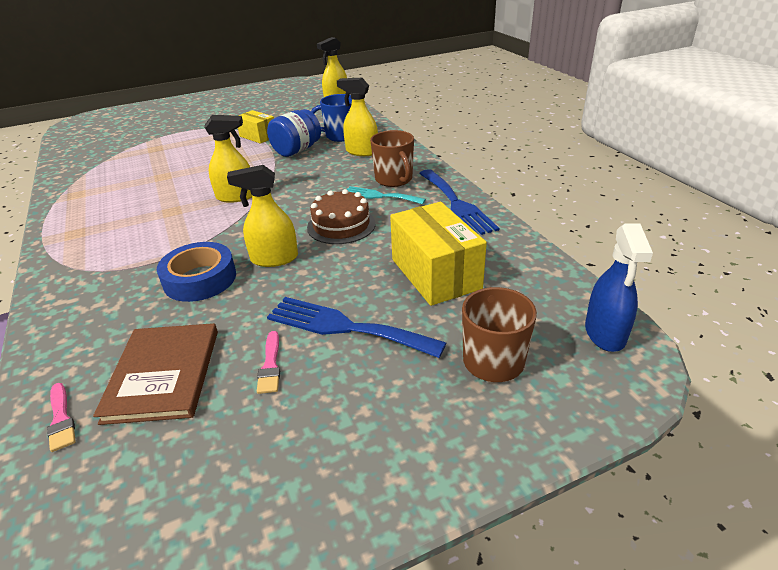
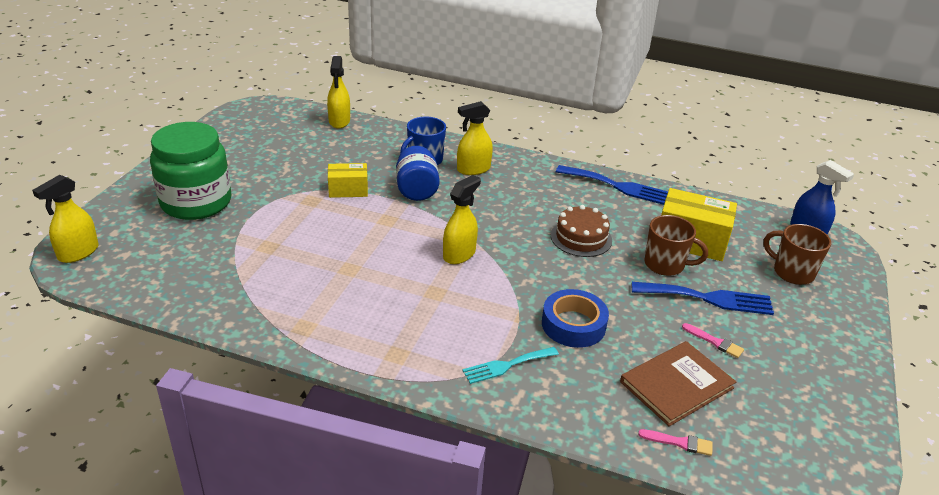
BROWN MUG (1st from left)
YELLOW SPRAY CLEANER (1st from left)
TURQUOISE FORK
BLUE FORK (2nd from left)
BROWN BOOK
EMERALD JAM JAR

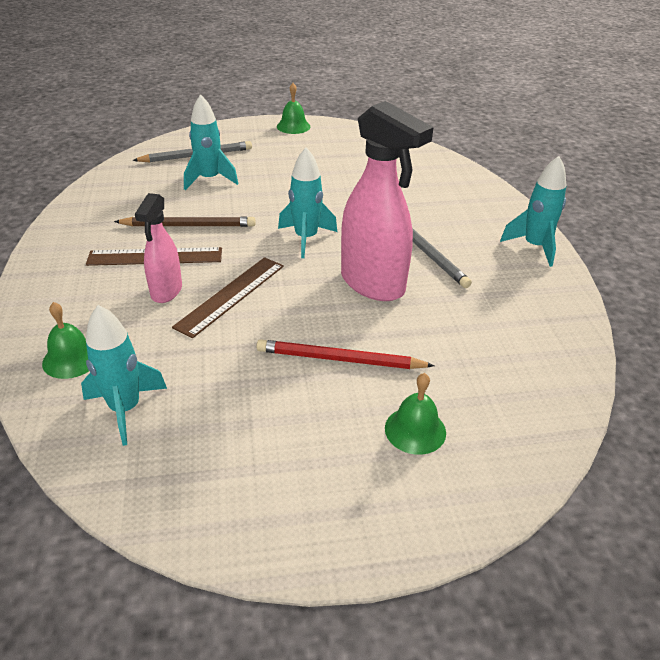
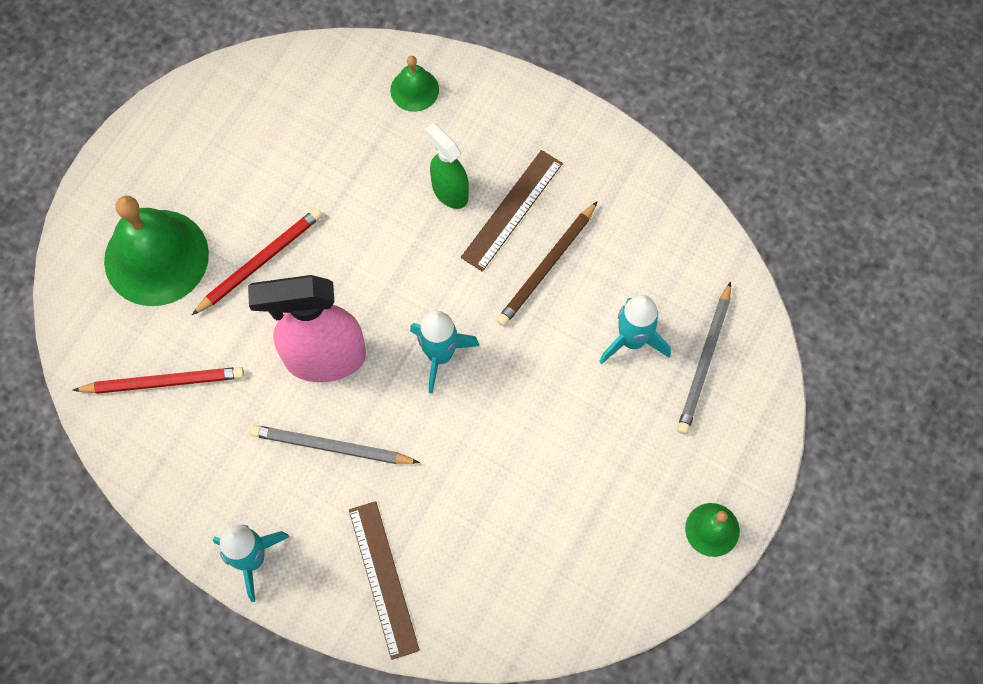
EMERALD SPRAY CLEANER
BROWN MEASURING STICK (1st from left)
TURQUOISE TOY ROCKET (1st from left in the first image)
EMERALD SCHOOL BELL (1st from left)
CRIMSON LEAD PENCIL (1st from left)

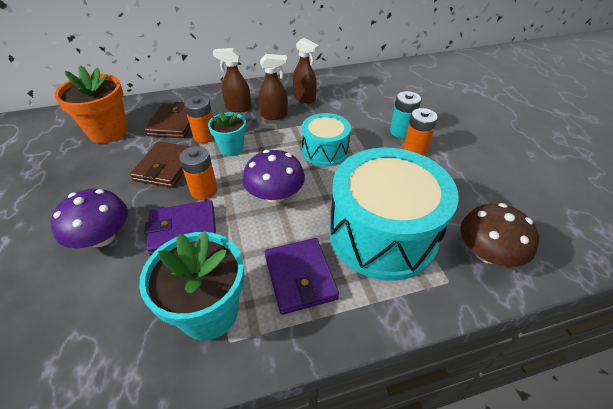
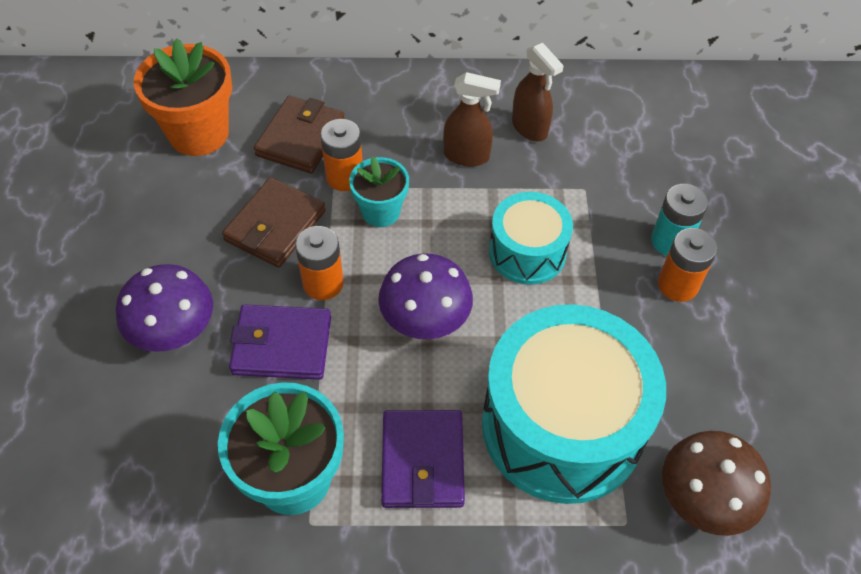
BROWN SPRAY CLEANER (1st from left in the first image)

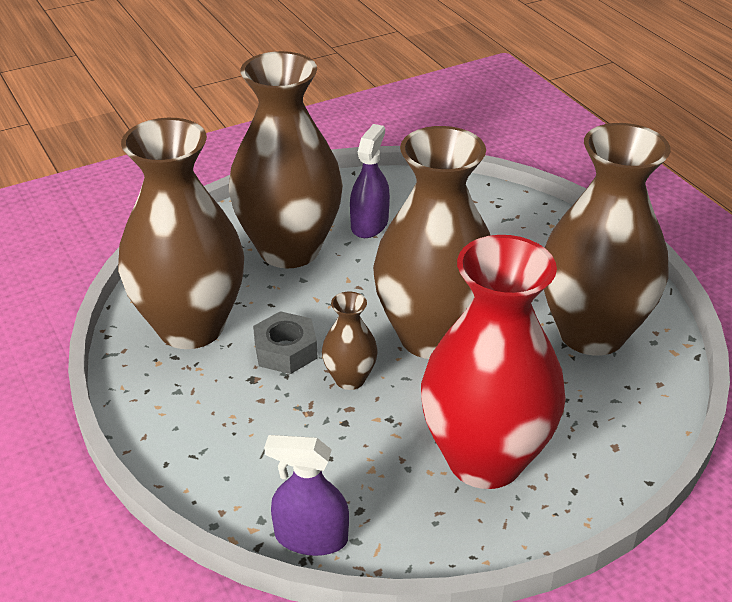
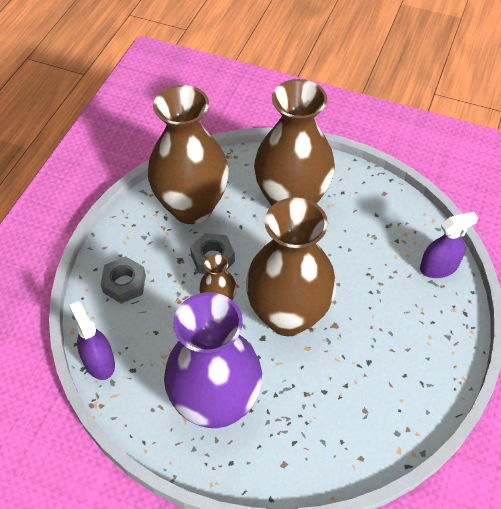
BROWN FLOWER VASE (5th from left in the first image)
VIOLET SPRAY CLEANER (2nd from left)
VIOLET FLOWER VASE
ASH-GREY HEX NUT (1st from left)

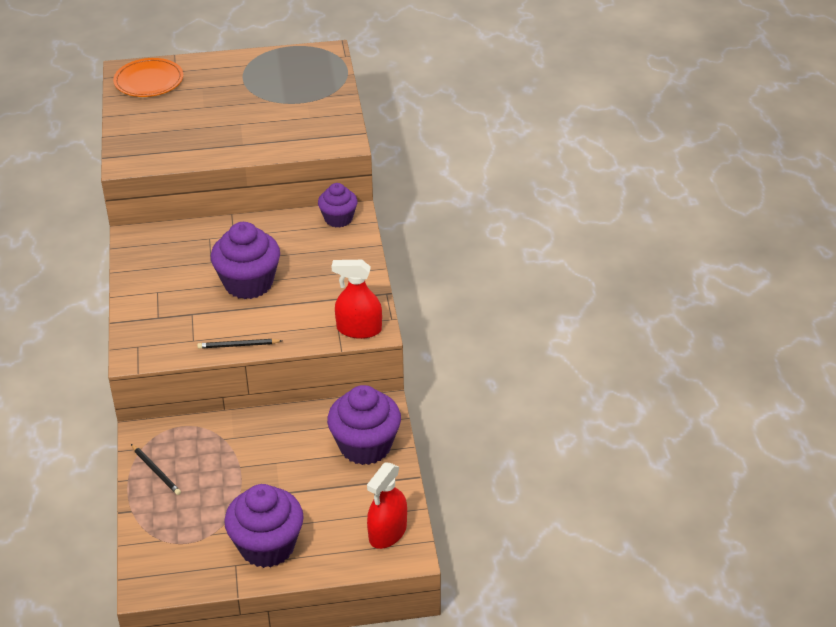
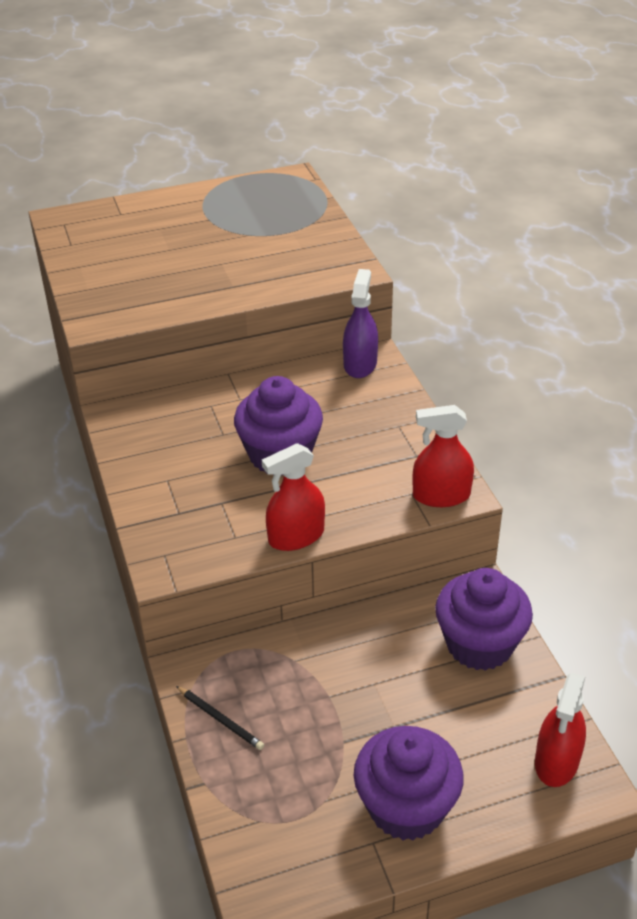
ORANGE-COLOURED PLATE
VIOLET SPRAY CLEANER
CRIMSON SPRAY CLEANER (1st from left)

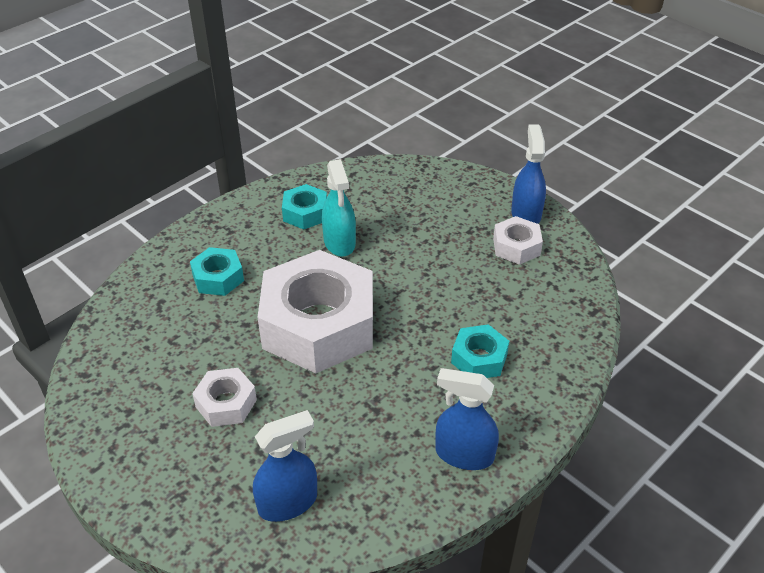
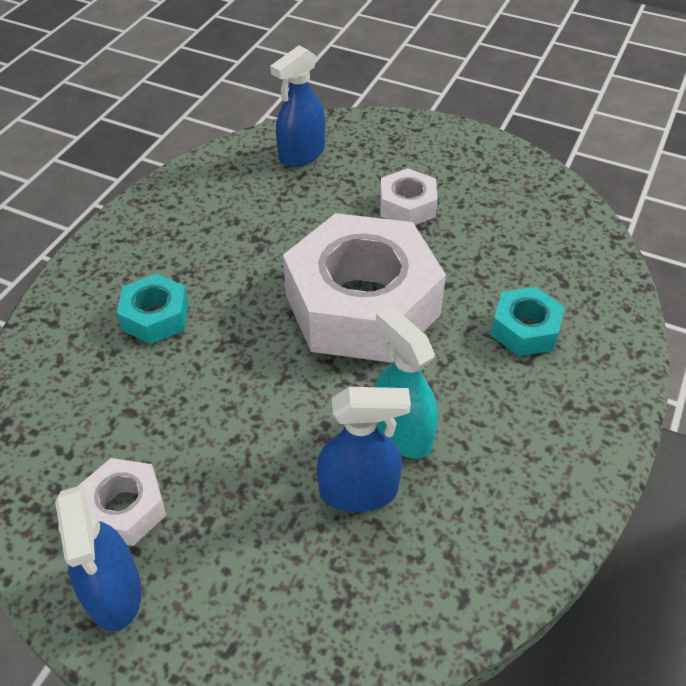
TURQUOISE HEX NUT (2nd from left in the first image)
BLUE SPRAY CLEANER (3rd from left)

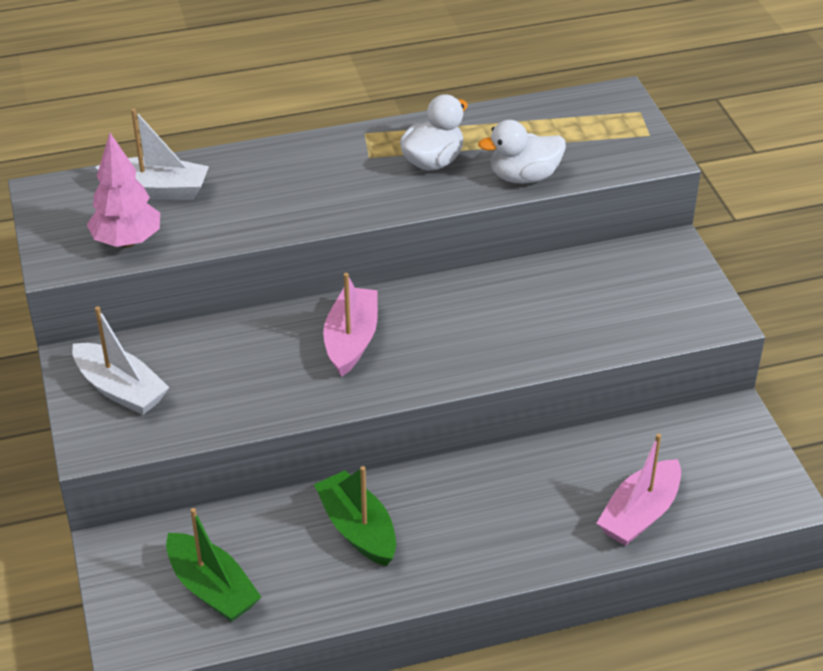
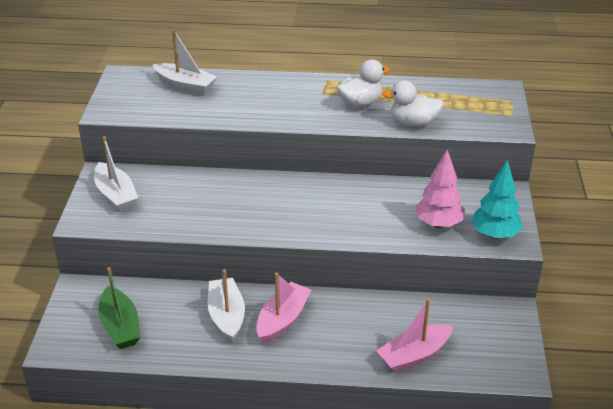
ROSE-PINK TREE
ROSE-PINK SAILBOAT (1st from left)
WHITE SAILBOAT (3rd from left)
TURQUOISE TREE

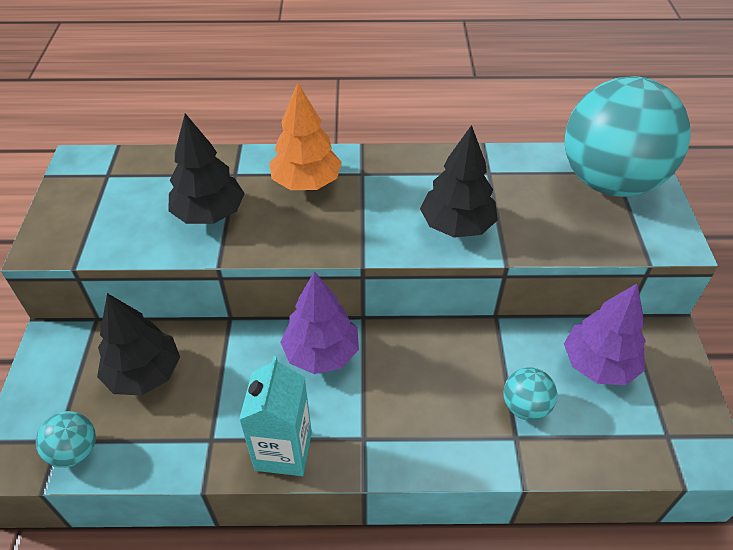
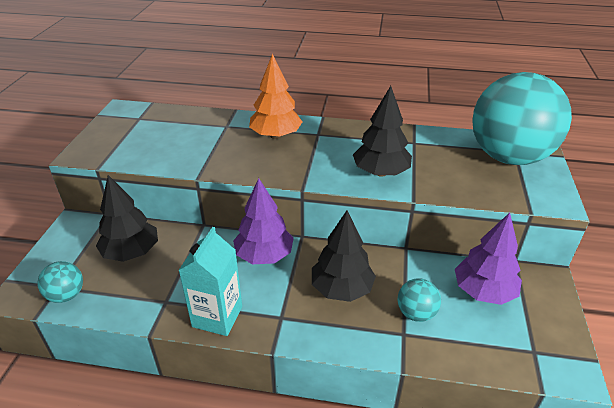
BLACK TREE (2nd from left)

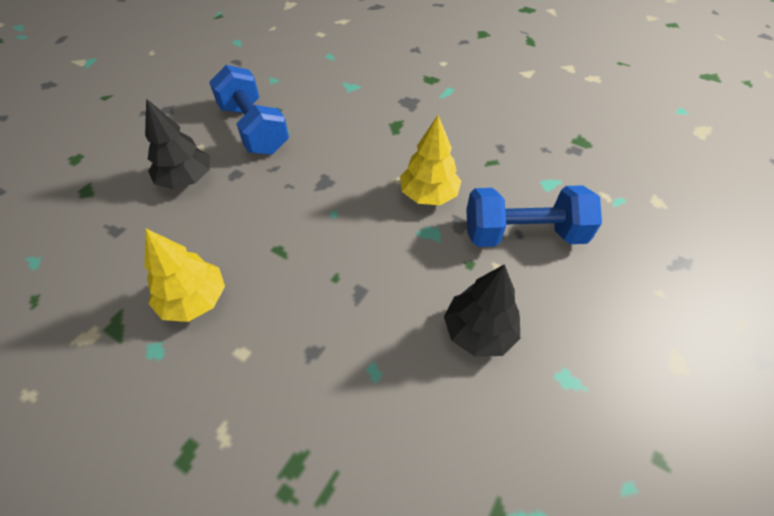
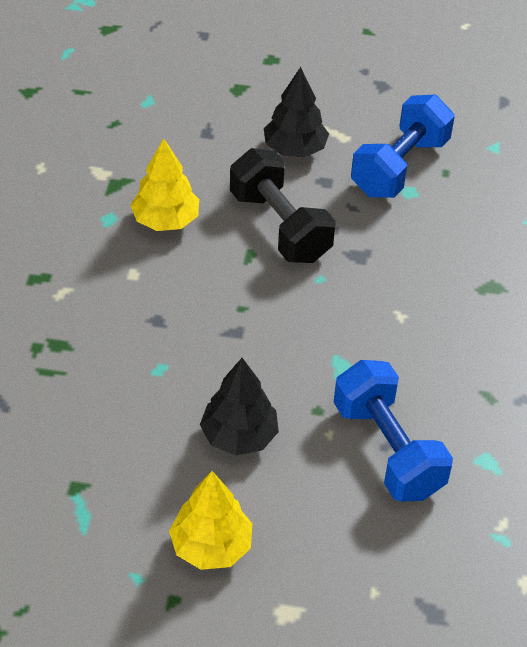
YELLOW TREE (2nd from left)
BLACK FREE WEIGHT

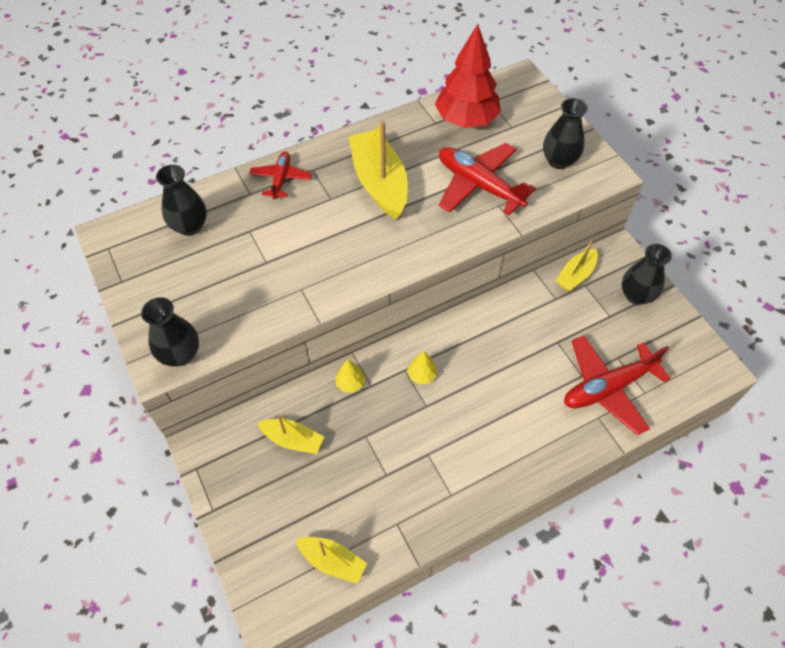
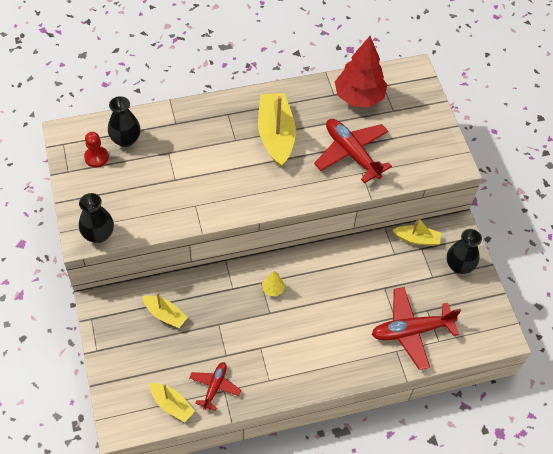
BLACK FLOWER VASE (3rd from left in the first image)
CRIMSON AEROPLANE (1st from left)
YELLOW SAILBOAT (4th from left)
YELLOW TREE (1st from left in the first image)
CRIMSON PAWN

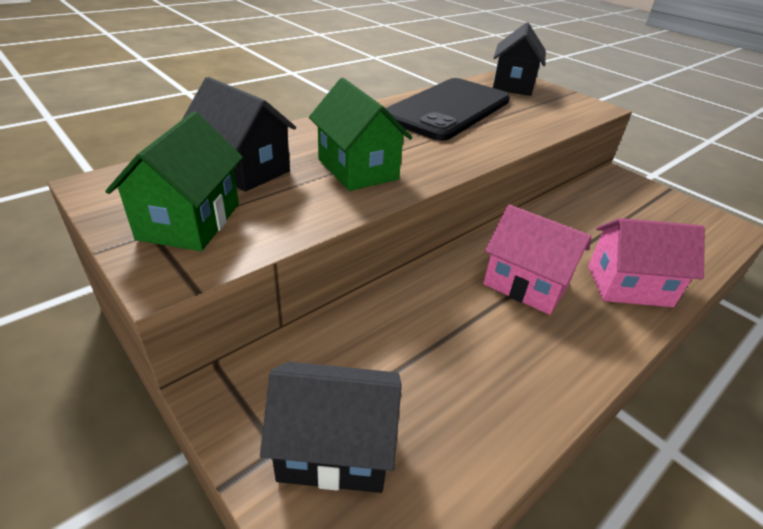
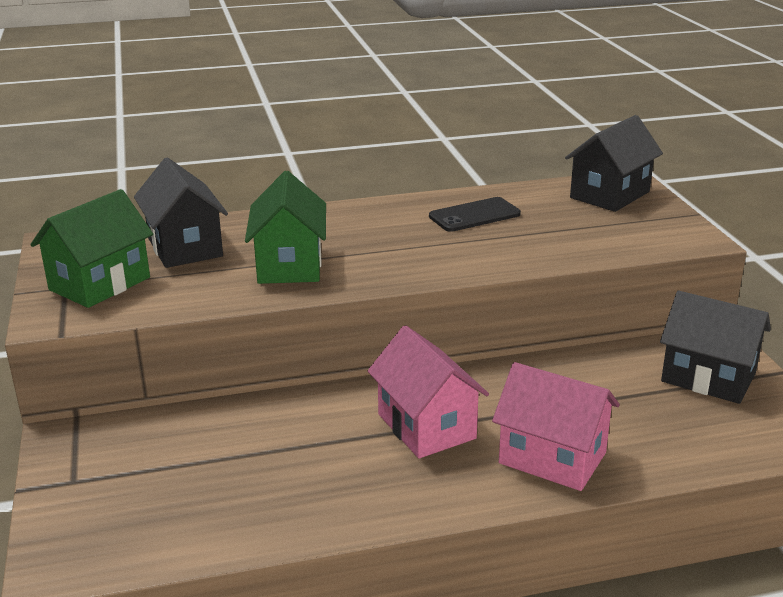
BLACK PHONE
BLACK HOUSE (3rd from left)

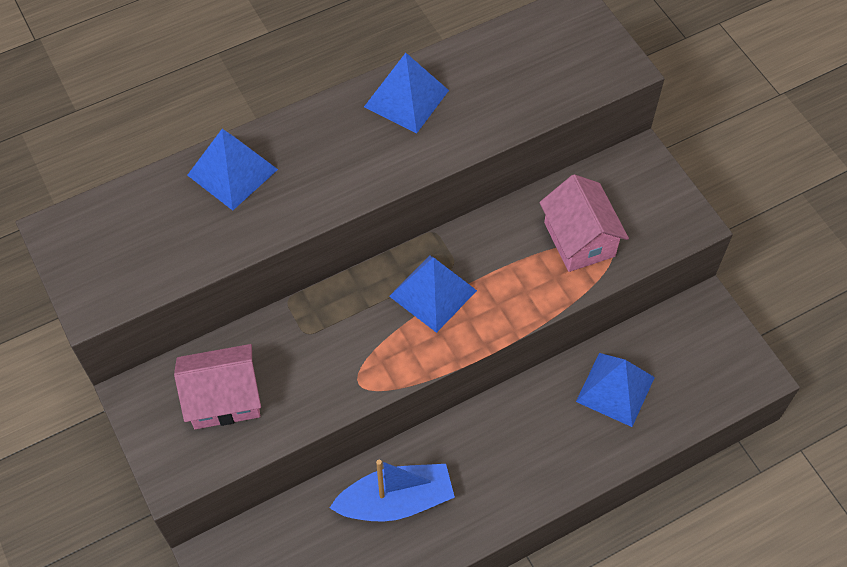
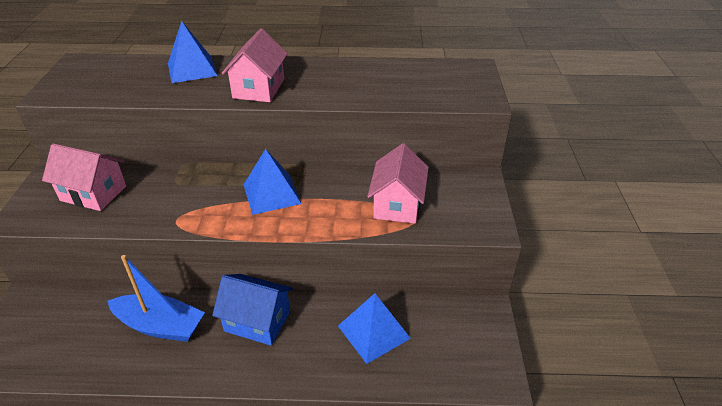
BLUE SOLID PYRAMID (2nd from left in the first image)
ROSE-PINK HOUSE (2nd from left)
BLUE HOUSE

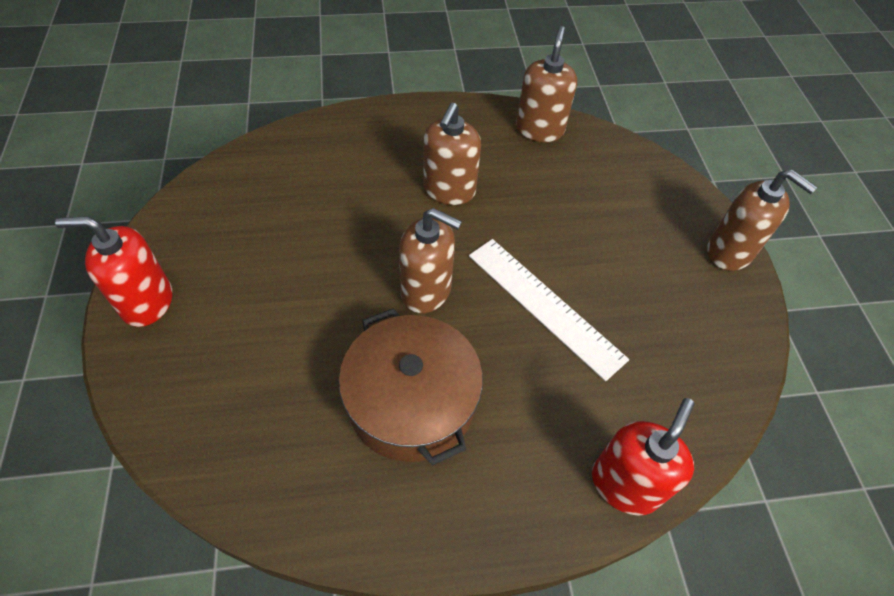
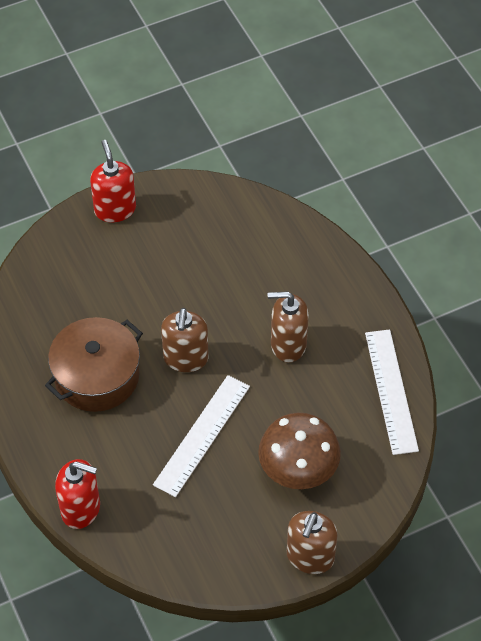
WHITE MEASURING STICK (2nd from left)
BROWN MUSHROOM

